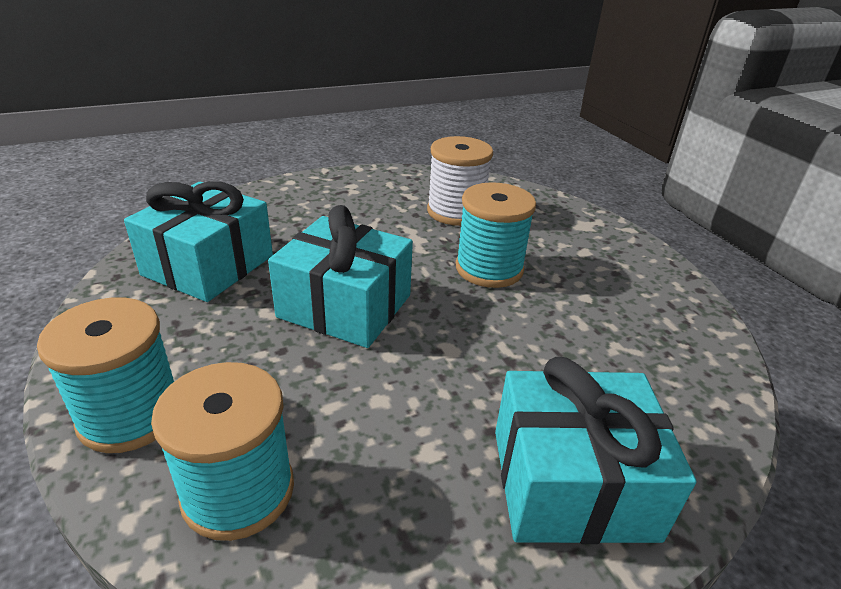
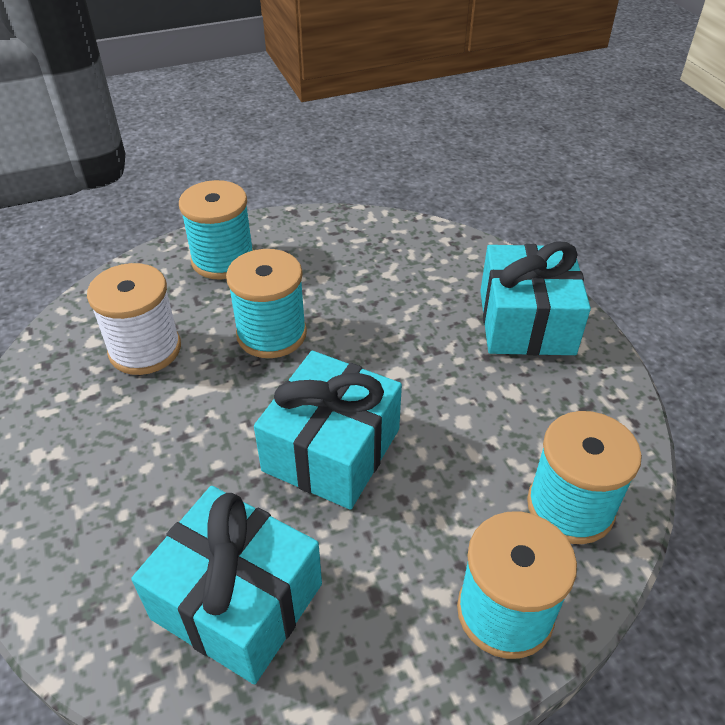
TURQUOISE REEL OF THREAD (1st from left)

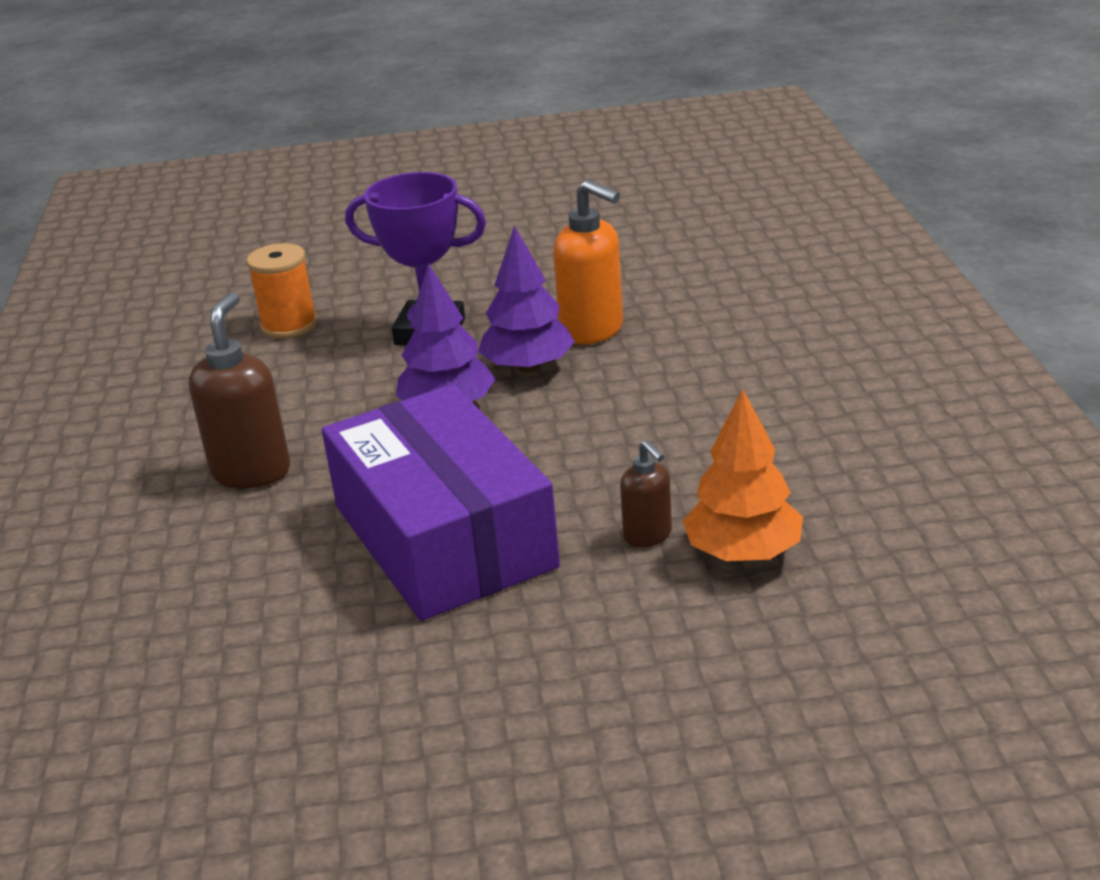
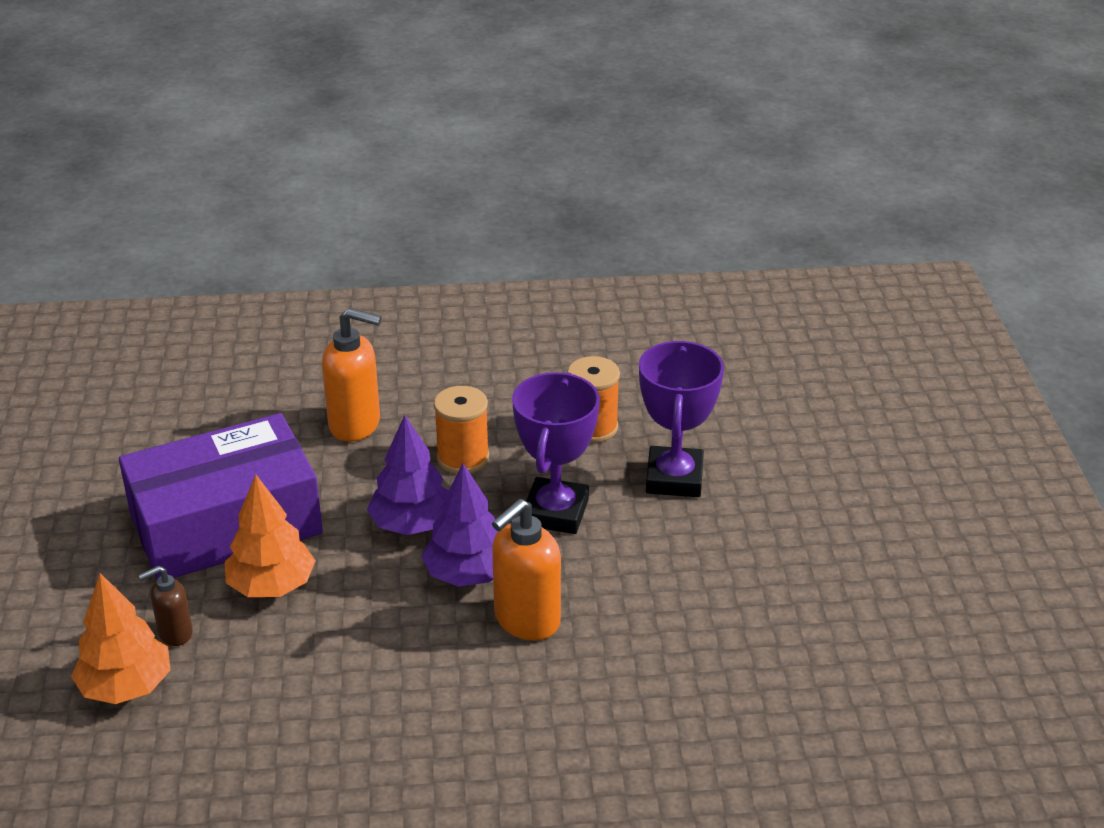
ORANGE-COLOURED SOAP PUMP (1st from left)
VIOLET PRIZE CUP (2nd from left)
ORANGE-COLOURED REEL OF THREAD (1st from left)
ORANGE-COLOURED TREE (2nd from left)

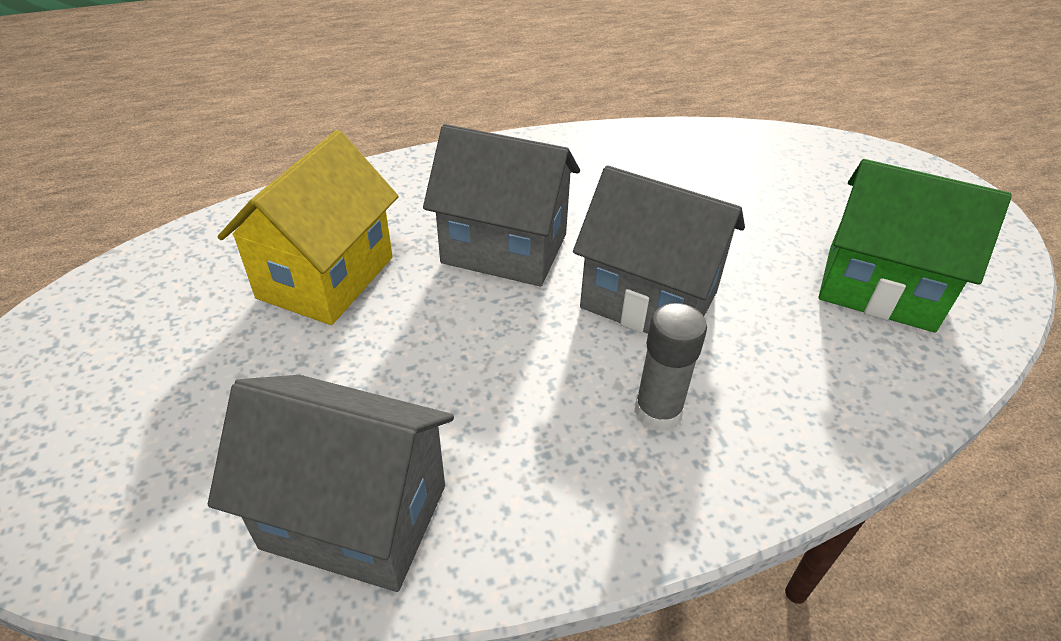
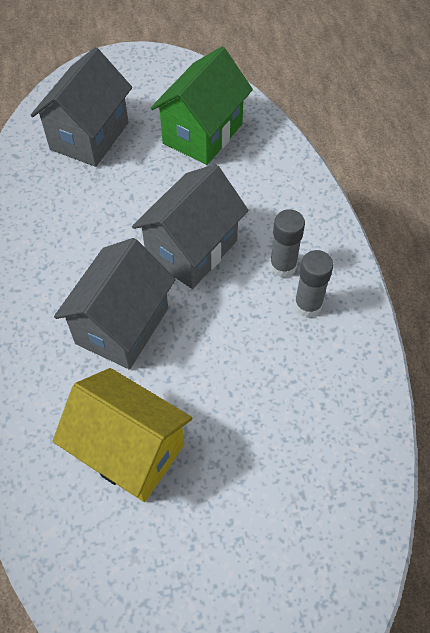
ASH-GREY HOUSE (1st from left)
ASH-GREY GLUE (2nd from left)

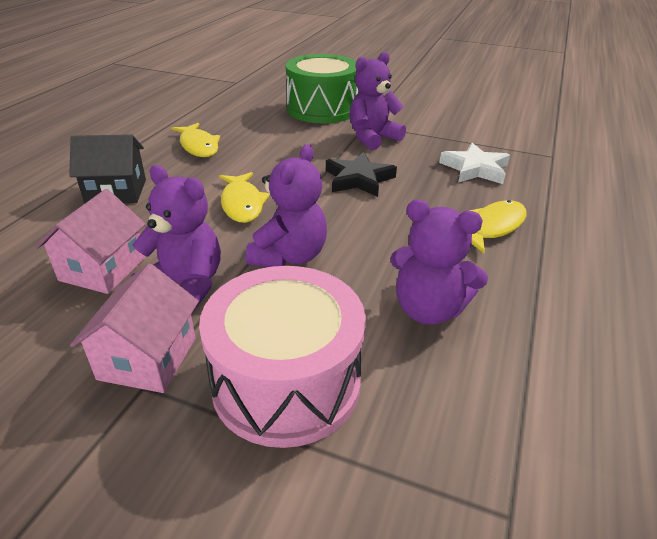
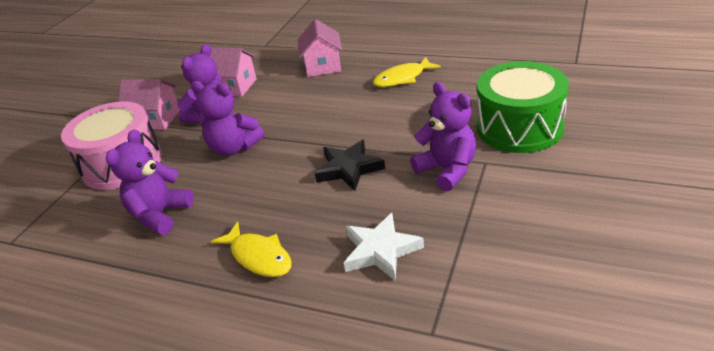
ROSE-PINK HOUSE (3rd from left)
YELLOW FISH FIGURE (2nd from left in the first image)

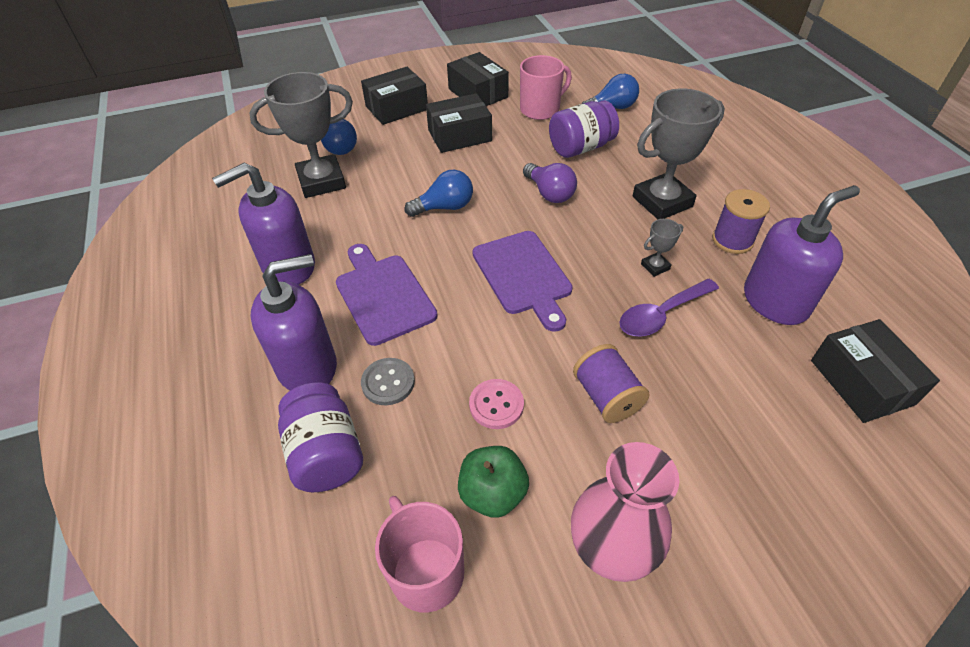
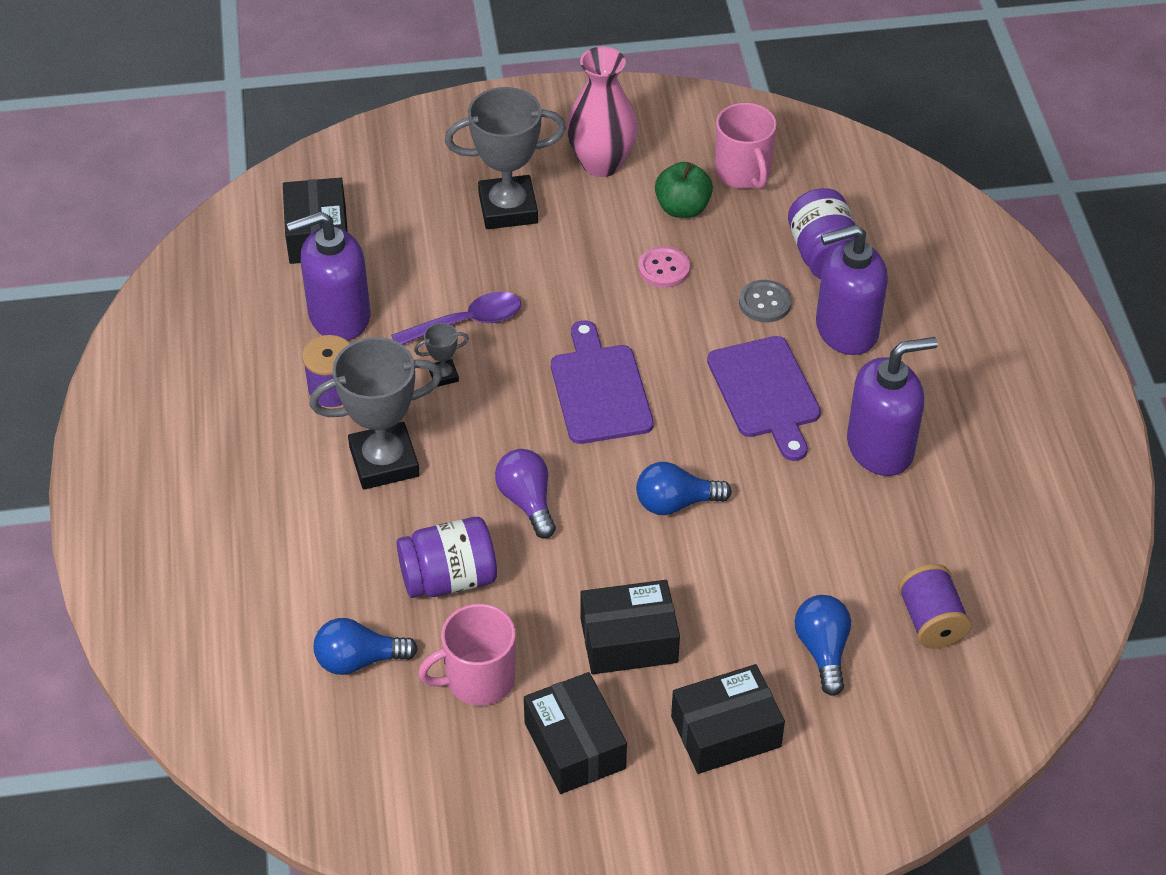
ASH-GREY PRIZE CUP (3rd from left)
VIOLET REEL OF THREAD (2nd from left)

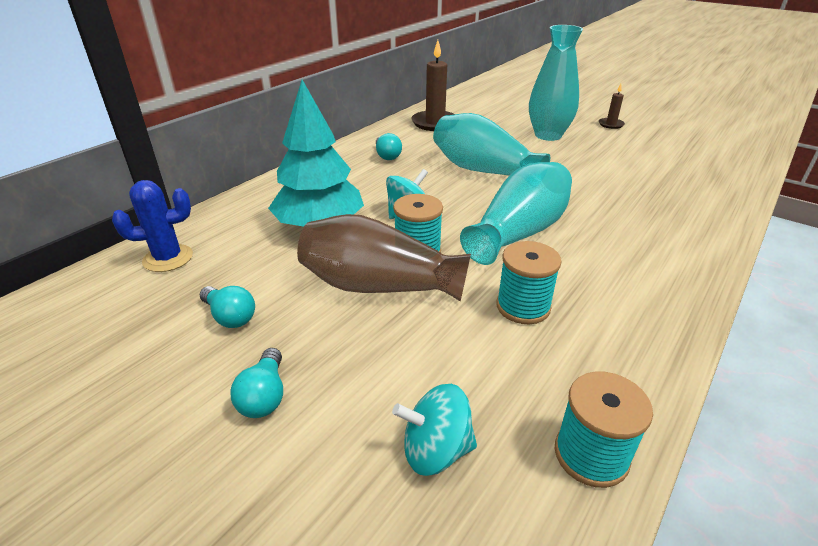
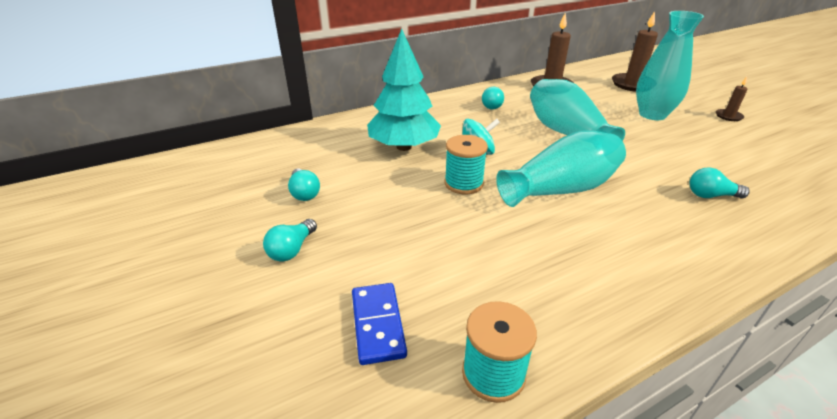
BLUE PRICKLY PLANT
BROWN FLOWER VASE
TURQUOISE REEL OF THREAD (2nd from left in the first image)
BLUE DOMINO
BROWN PILLAR CANDLE (2nd from left)
TURQUOISE LIGHTBULB (4th from left)

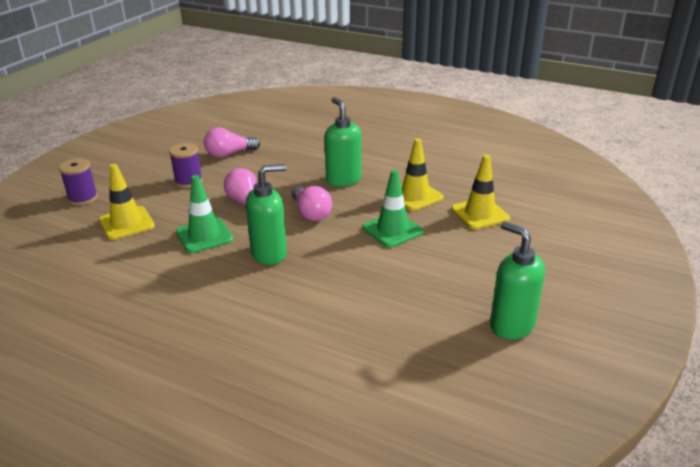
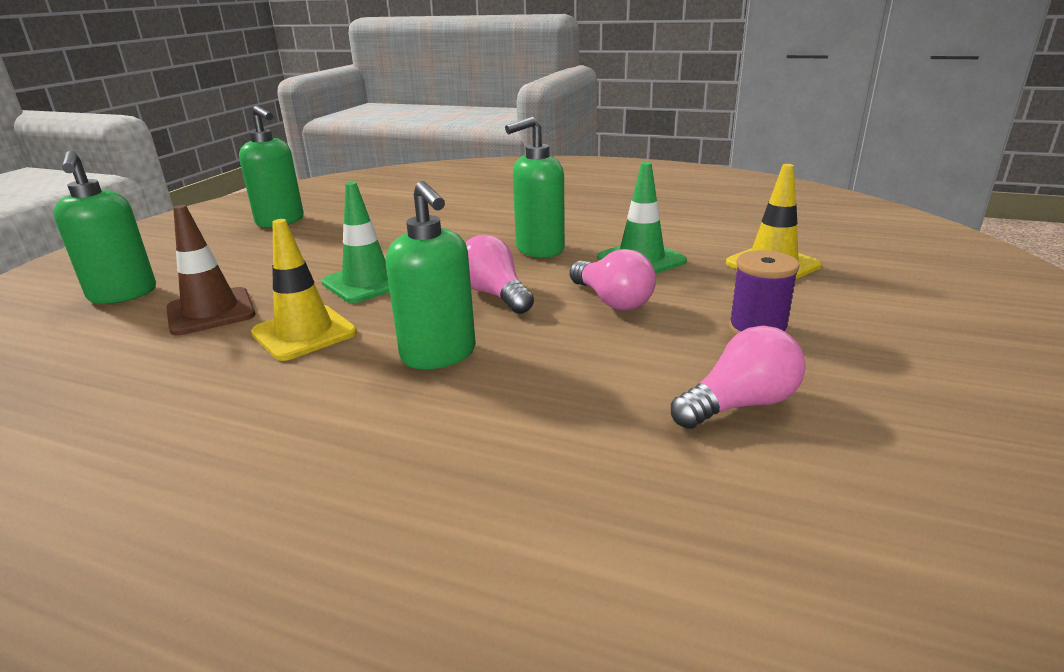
BROWN ROAD CONE
VIOLET REEL OF THREAD (1st from left in the first image)
EMERALD SOAP PUMP (1st from left)

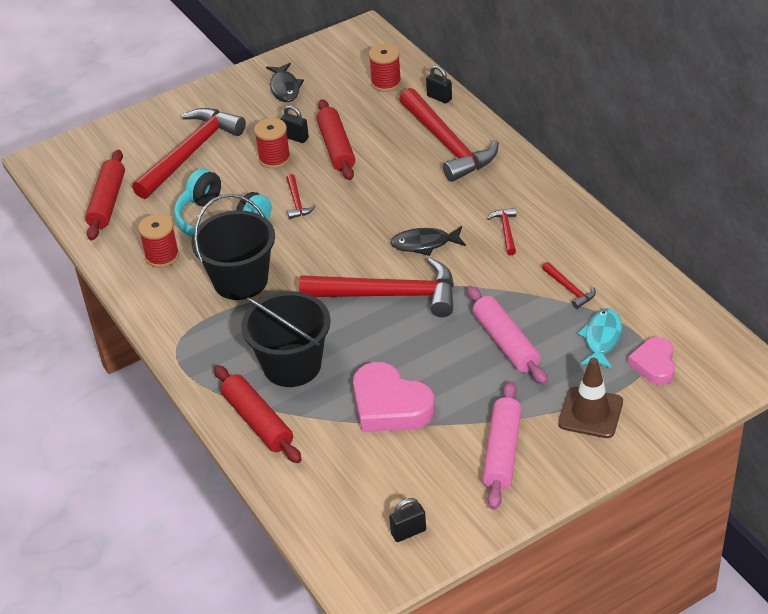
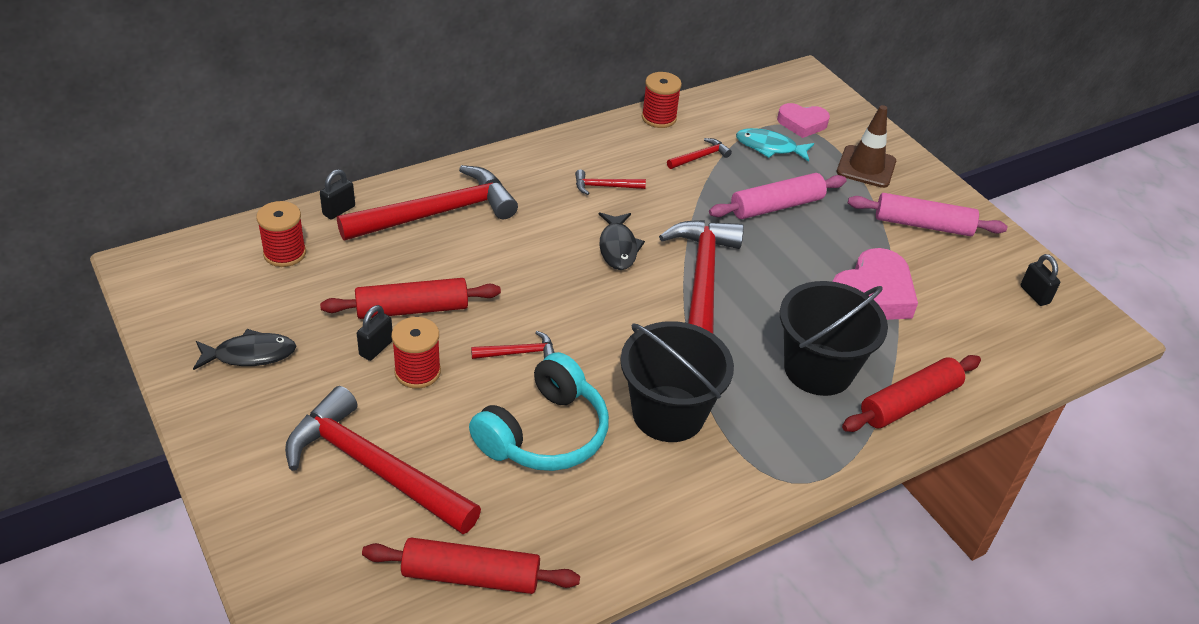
CRIMSON REEL OF THREAD (3rd from left)

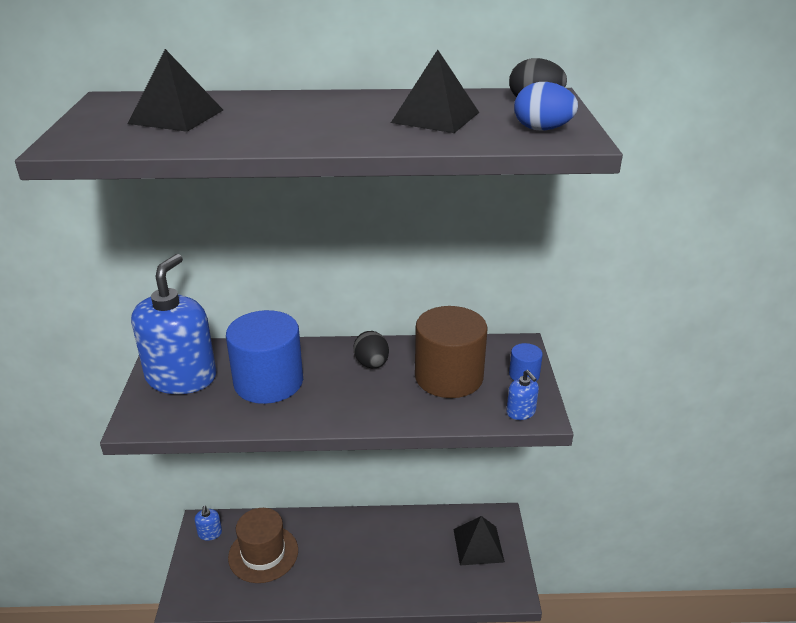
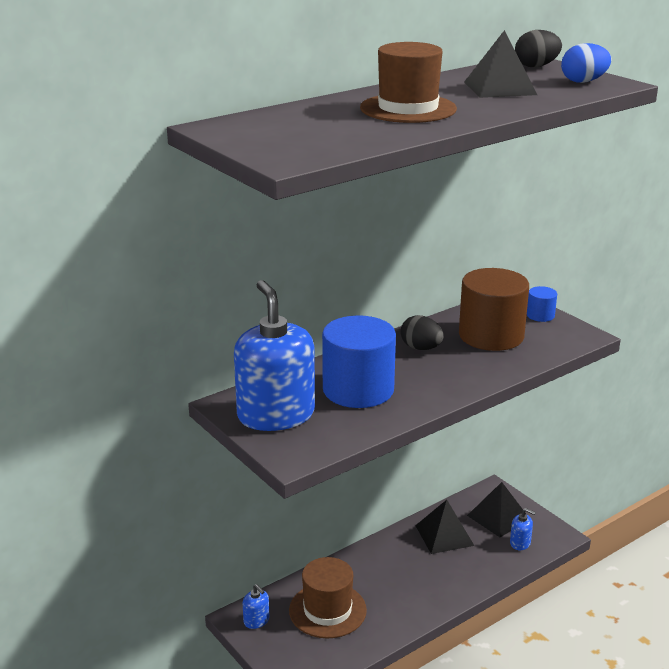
BLACK SOLID PYRAMID (1st from left)
BLUE SOAP PUMP (3rd from left)
BROWN TALL HAT (2nd from left)

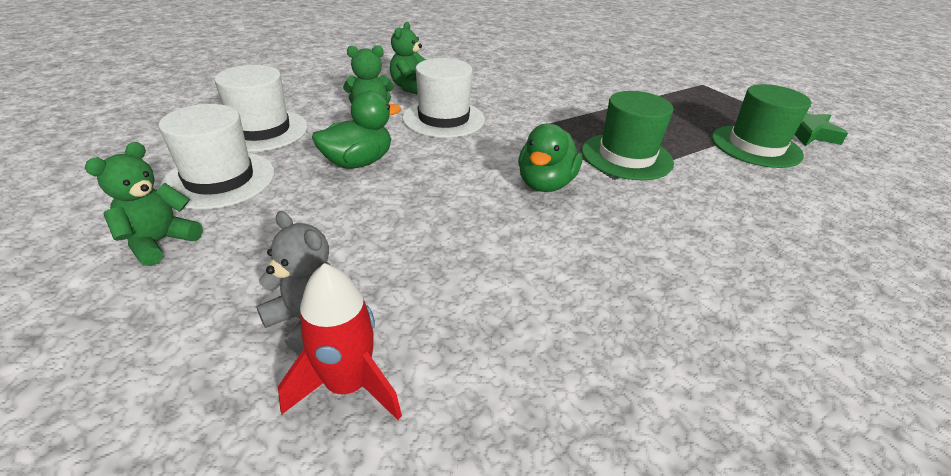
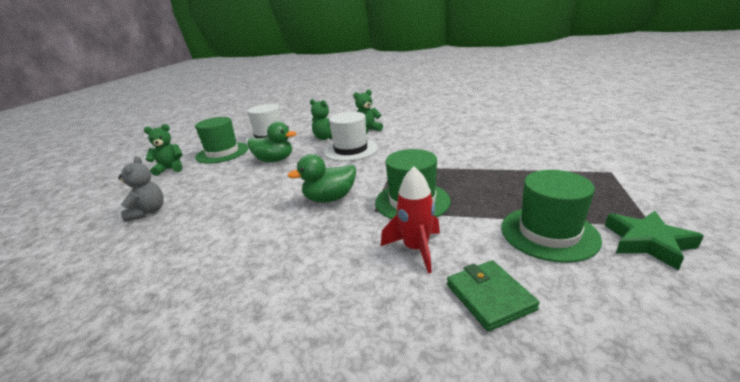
EMERALD TALL HAT (1st from left)
CRIMSON TOY ROCKET
EMERALD CARD WALLET

